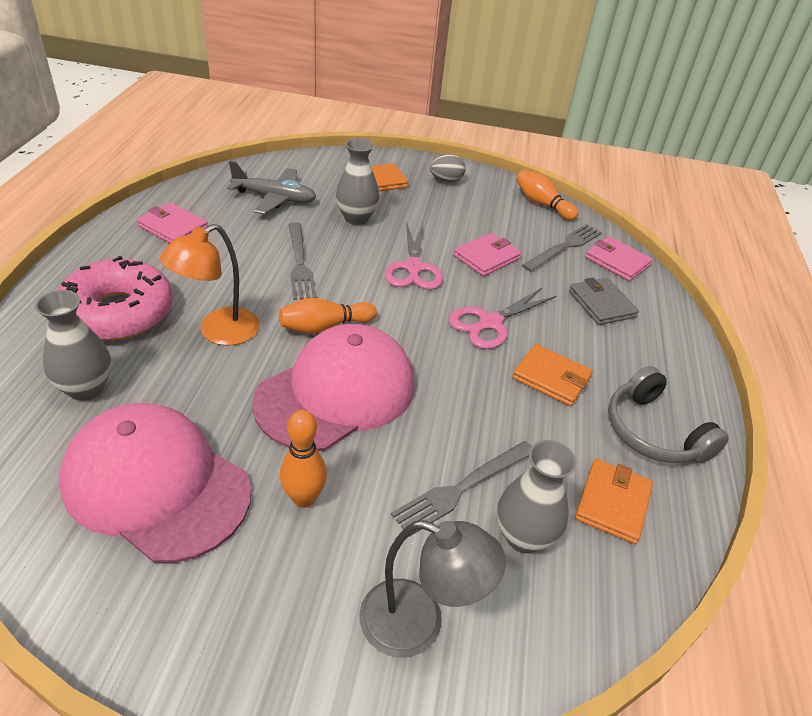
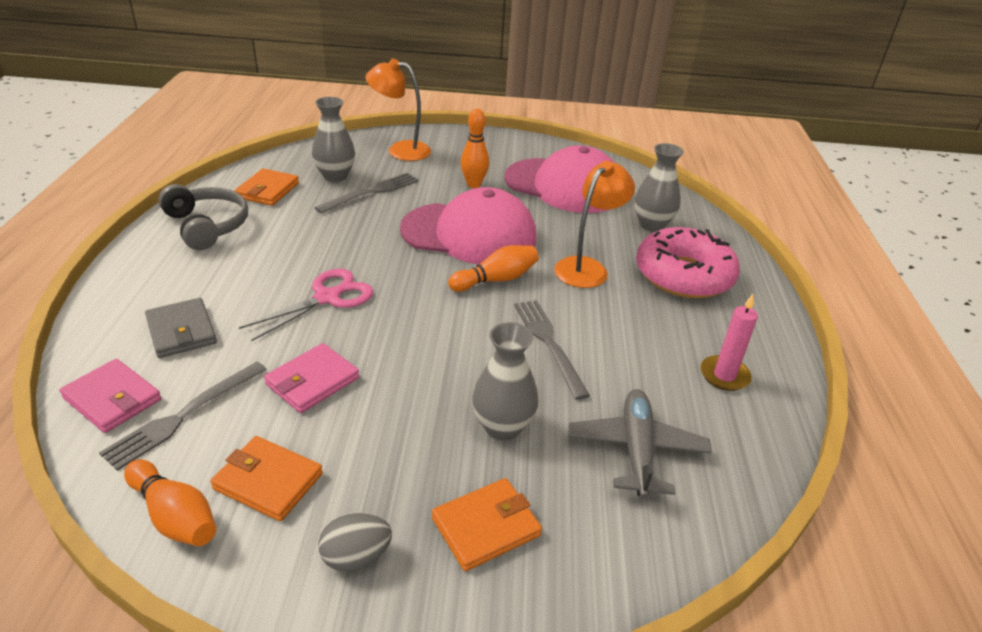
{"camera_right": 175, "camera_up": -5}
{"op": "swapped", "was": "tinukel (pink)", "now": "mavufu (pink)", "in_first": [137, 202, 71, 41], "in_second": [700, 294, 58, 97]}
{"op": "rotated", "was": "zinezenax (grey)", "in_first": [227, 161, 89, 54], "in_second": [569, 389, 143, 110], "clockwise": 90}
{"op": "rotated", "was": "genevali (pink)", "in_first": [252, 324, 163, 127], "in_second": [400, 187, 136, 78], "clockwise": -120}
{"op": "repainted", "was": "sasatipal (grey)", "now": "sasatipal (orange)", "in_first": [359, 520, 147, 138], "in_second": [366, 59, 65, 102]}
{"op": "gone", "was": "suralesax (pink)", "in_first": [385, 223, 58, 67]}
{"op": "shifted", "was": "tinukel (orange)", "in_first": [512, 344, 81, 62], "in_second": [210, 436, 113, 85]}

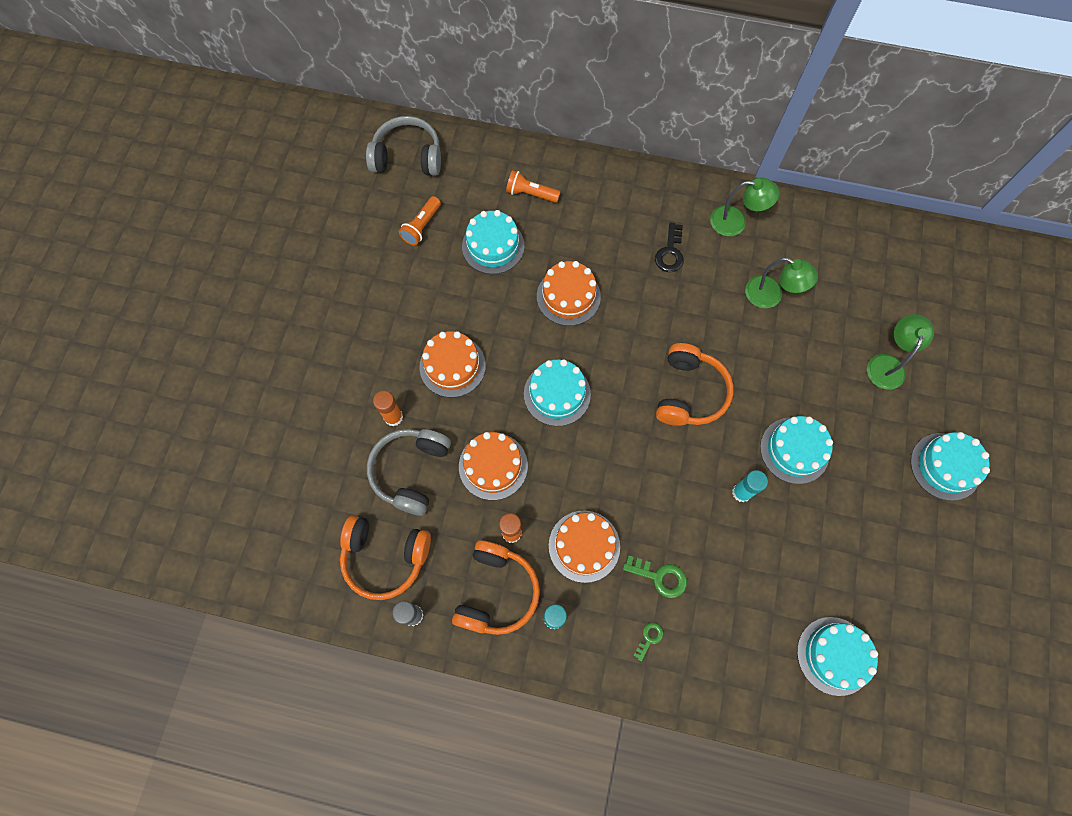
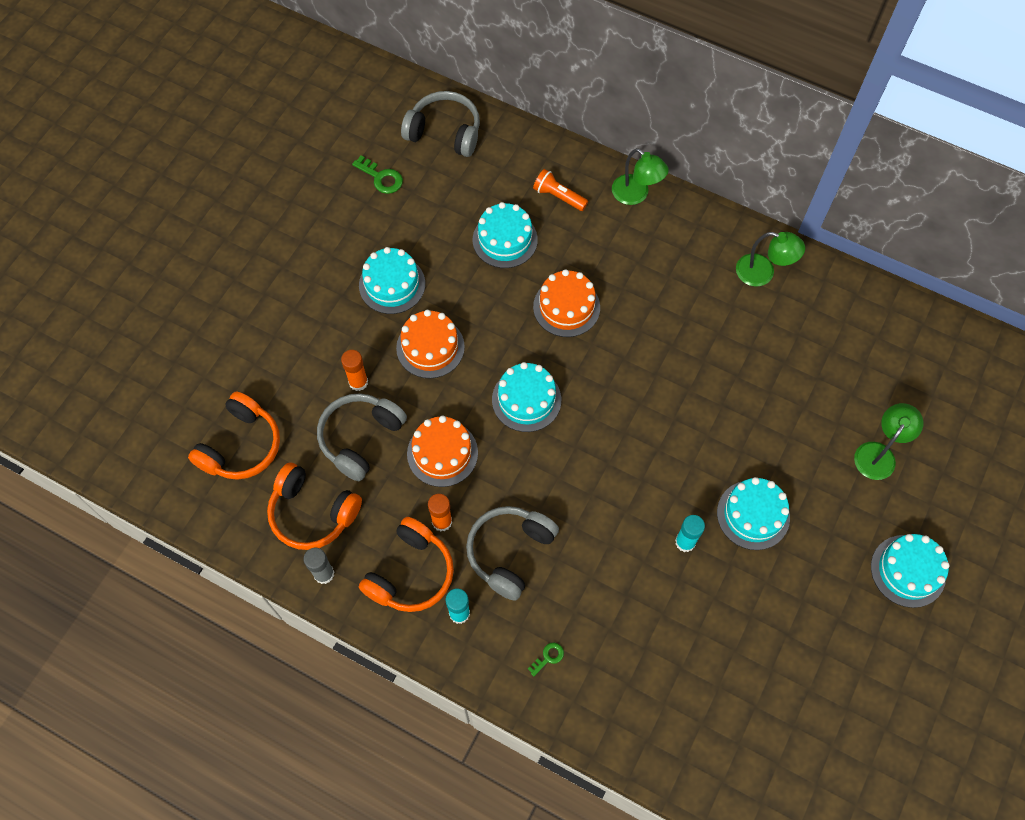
{"camera_right": 15, "camera_up": -5}
{"op": "gone", "was": "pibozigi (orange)", "in_first": [399, 196, 42, 50]}
{"op": "swapped", "was": "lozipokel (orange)", "now": "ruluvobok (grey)", "in_first": [549, 510, 71, 73], "in_second": [466, 506, 93, 95]}
{"op": "shifted", "was": "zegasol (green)", "in_first": [623, 556, 64, 42], "in_second": [352, 155, 51, 39]}
{"op": "gone", "was": "zegasol (black)", "in_first": [655, 222, 29, 50]}
{"op": "shifted", "was": "ruluvobok (orange)", "in_first": [656, 343, 78, 83], "in_second": [188, 391, 92, 89]}
{"op": "shifted", "was": "sasatipal (green)", "in_first": [745, 258, 73, 50], "in_second": [612, 148, 57, 57]}
{"op": "shifted", "was": "lozipokel (turquoise)", "in_first": [797, 617, 81, 79], "in_second": [359, 247, 66, 67]}

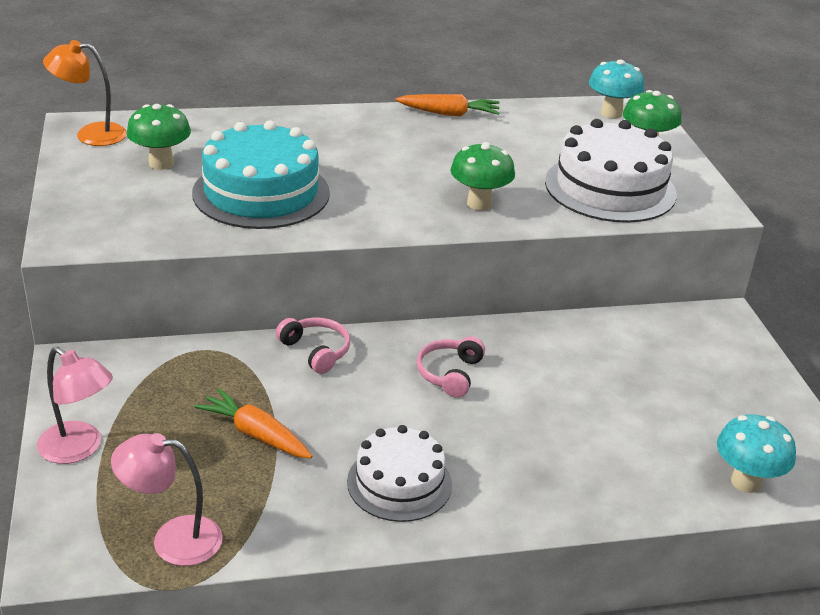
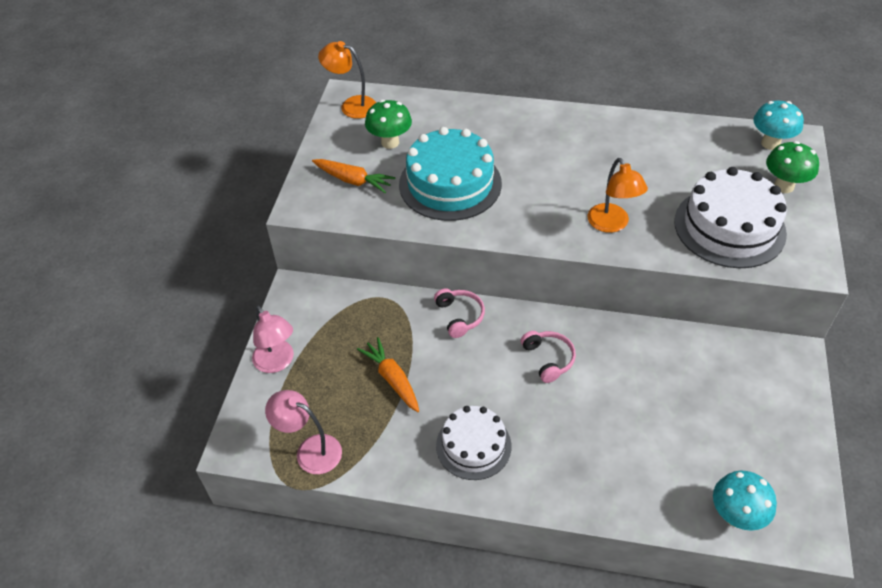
{"camera_right": 25, "camera_up": 15}
{"op": "shifted", "was": "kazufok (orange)", "in_first": [396, 94, 104, 23], "in_second": [312, 159, 84, 34]}
{"op": "rotated", "was": "ruluvobok (pink)", "in_first": [417, 336, 68, 62], "in_second": [521, 331, 55, 52], "clockwise": 120}
{"op": "swapped", "was": "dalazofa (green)", "now": "sasatipal (orange)", "in_first": [450, 142, 65, 68], "in_second": [588, 158, 60, 75]}

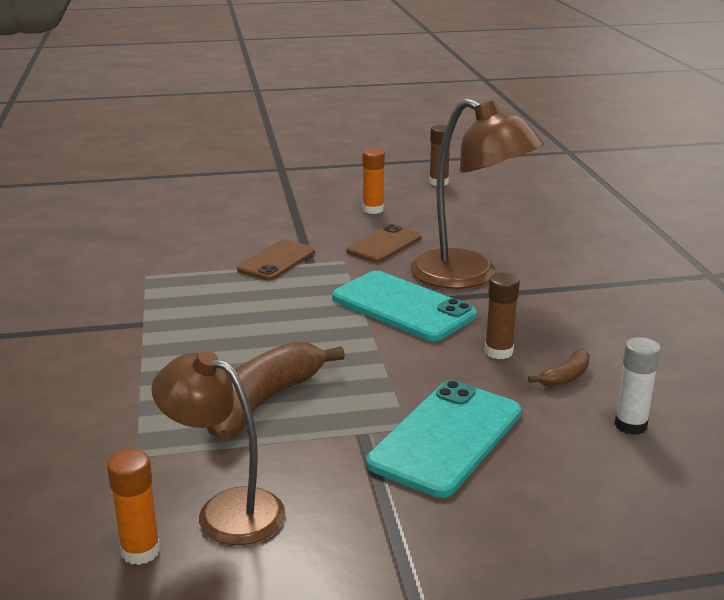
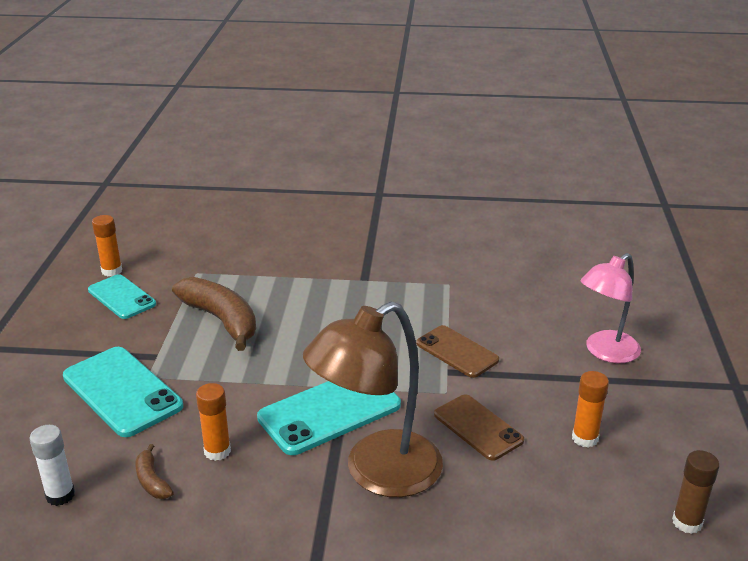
{"camera_right": 105, "camera_up": 5}
{"op": "swapped", "was": "sasatipal (brown)", "now": "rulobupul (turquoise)", "in_first": [151, 350, 134, 195], "in_second": [88, 274, 68, 45]}
{"op": "repainted", "was": "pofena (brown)", "now": "pofena (orange)", "in_first": [485, 272, 35, 87], "in_second": [196, 383, 35, 78]}
{"op": "new", "now": "sasatipal (pink)", "in_second": [581, 253, 60, 110]}

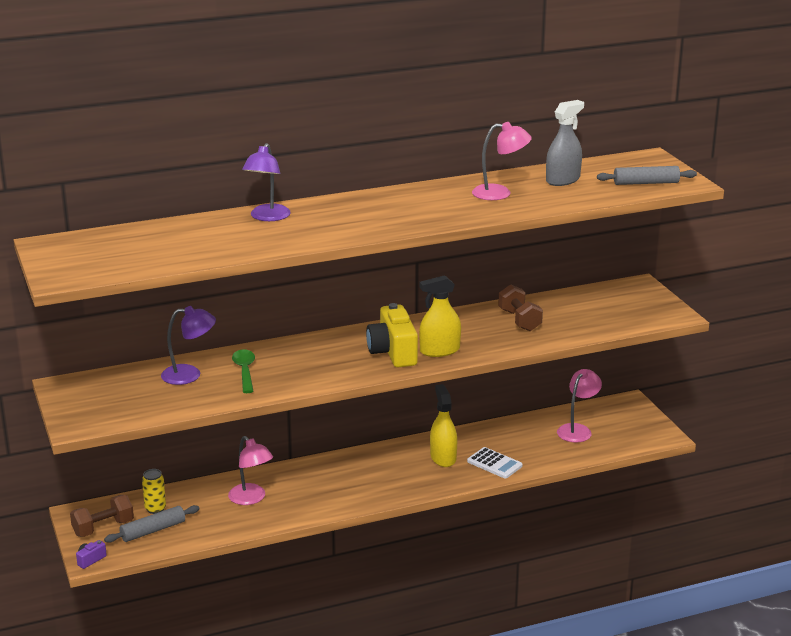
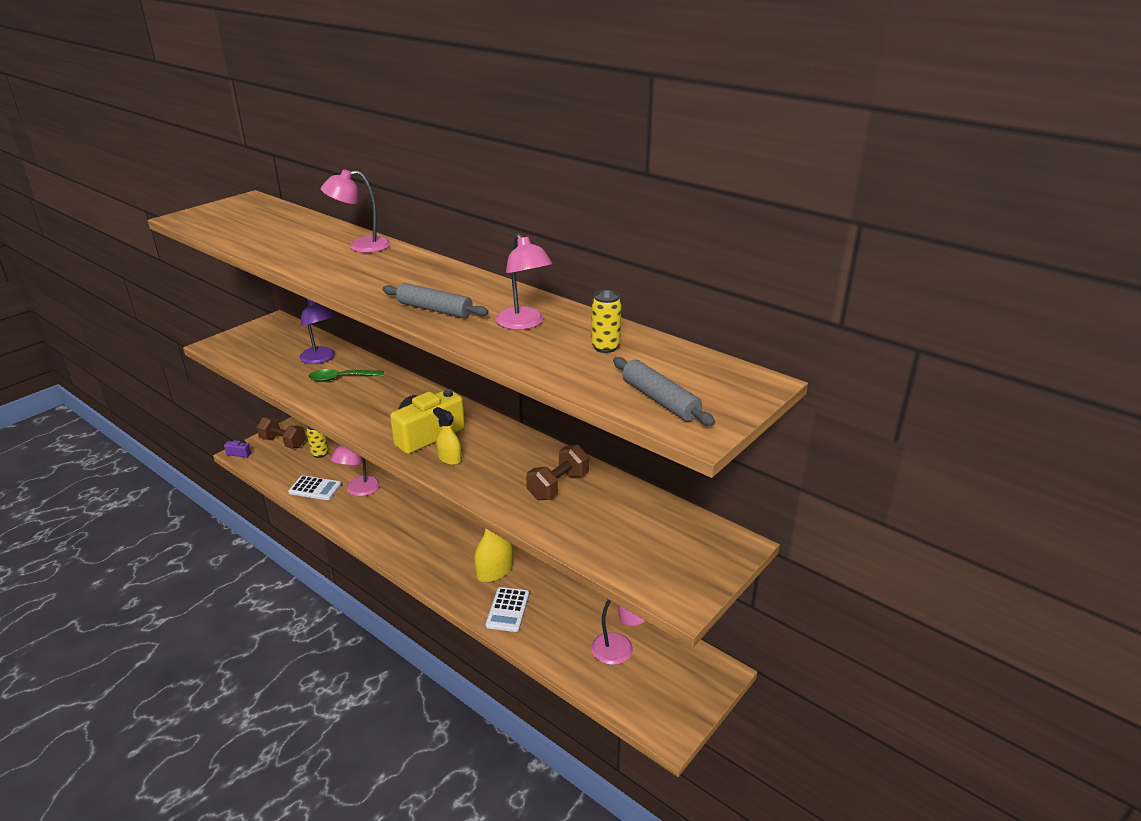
{"camera_right": 60, "camera_up": 5}
{"op": "shifted", "was": "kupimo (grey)", "in_first": [104, 505, 96, 38], "in_second": [383, 283, 105, 35]}
{"op": "rotated", "was": "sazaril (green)", "in_first": [232, 349, 23, 44], "in_second": [309, 369, 75, 13], "clockwise": -150}
{"op": "repainted", "was": "sasatipal (purple)", "now": "sasatipal (pink)", "in_first": [242, 143, 49, 78], "in_second": [321, 169, 69, 84]}
{"op": "scaled", "was": "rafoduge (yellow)", "in_first": [419, 275, 42, 82], "in_second": [433, 407, 29, 58], "ratio": 0.63}
{"op": "swapped", "was": "rafoduge (grey)", "now": "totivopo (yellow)", "in_first": [546, 100, 38, 86], "in_second": [591, 290, 31, 63]}
{"op": "new", "now": "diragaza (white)", "in_second": [288, 475, 53, 25]}

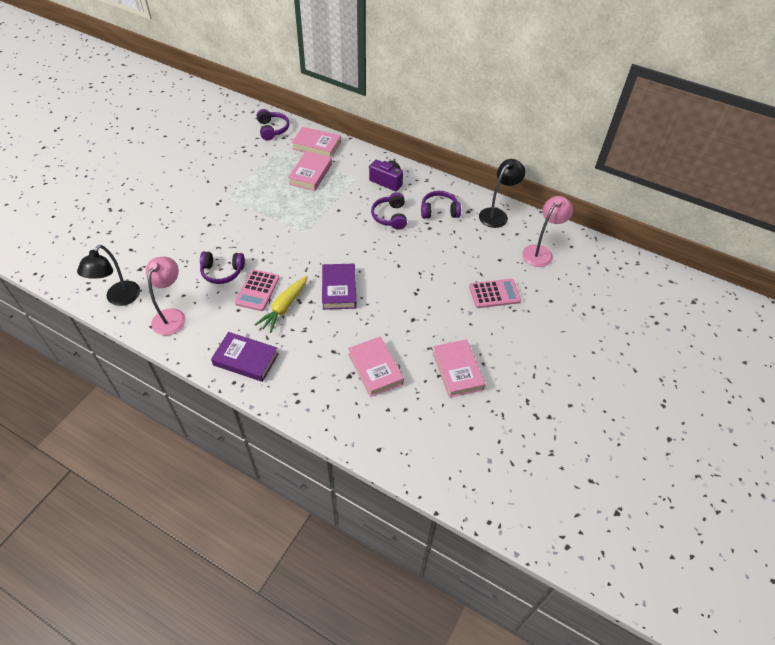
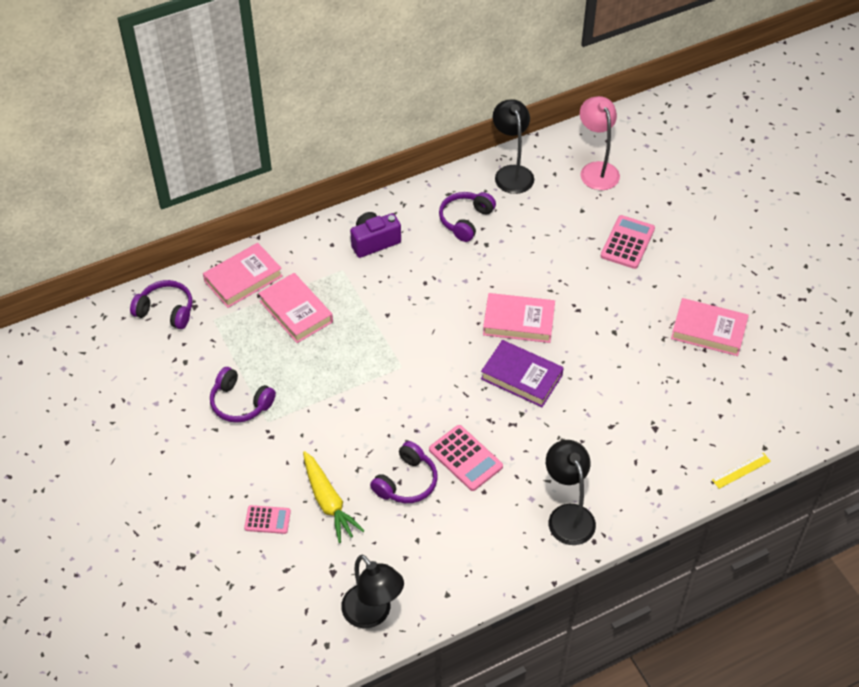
{"camera_right": -55, "camera_up": 0}
{"op": "gone", "was": "sasatipal (pink)", "in_first": [146, 256, 40, 79]}
{"op": "swapped", "was": "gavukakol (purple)", "now": "sasatipal (black)", "in_first": [211, 332, 68, 50], "in_second": [546, 440, 50, 105]}
{"op": "shifted", "was": "kazufok (yellow)", "in_first": [255, 276, 53, 57], "in_second": [303, 451, 62, 92]}
{"op": "shifted", "was": "gavukakol (pink)", "in_first": [348, 337, 56, 60], "in_second": [483, 293, 72, 50]}
{"op": "shifted", "was": "ruluvobok (purple)", "in_first": [371, 192, 36, 38], "in_second": [210, 367, 66, 56]}
{"op": "new", "now": "diragaza (pink)", "in_second": [244, 505, 47, 29]}
{"op": "new", "now": "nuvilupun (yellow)", "in_second": [712, 453, 59, 36]}

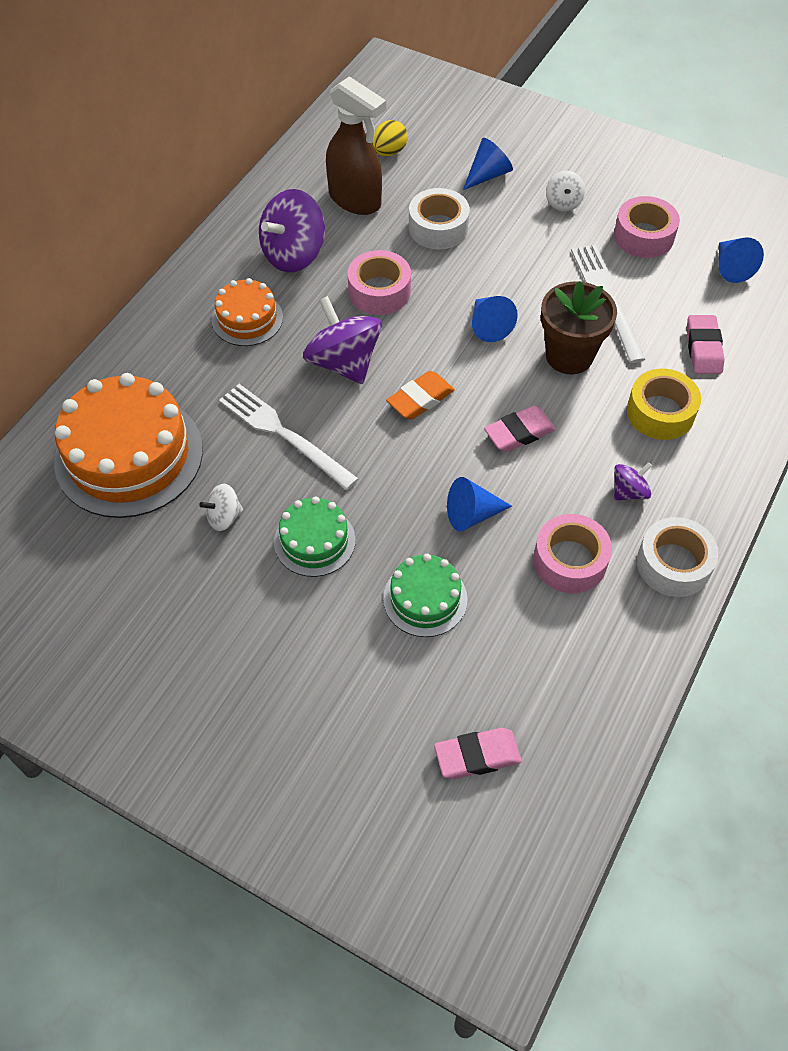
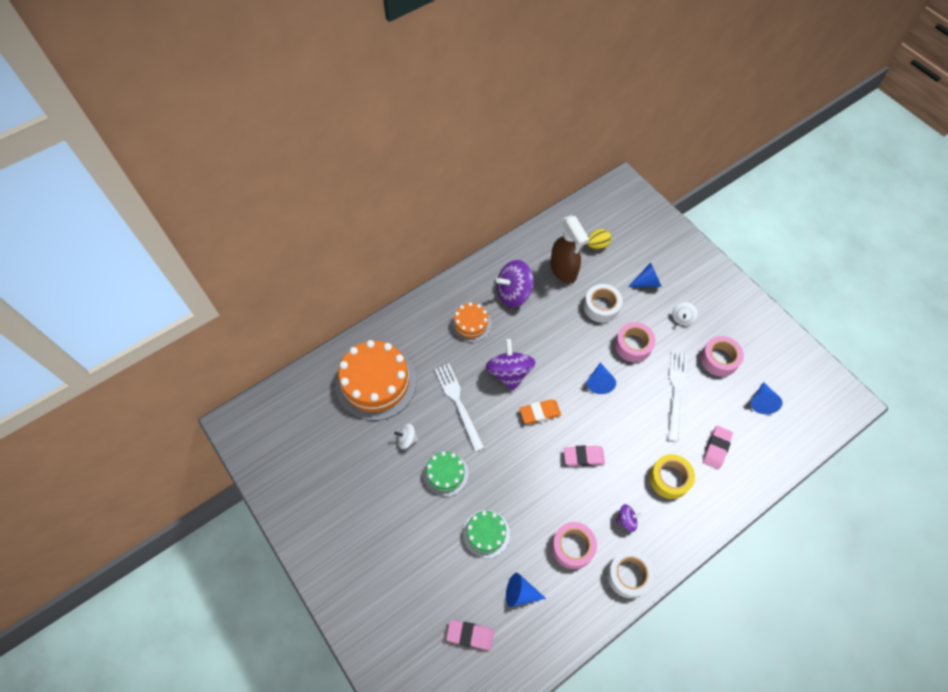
{"camera_right": 25, "camera_up": 5}
{"op": "shifted", "was": "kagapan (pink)", "in_first": [348, 250, 63, 65], "in_second": [615, 322, 41, 40]}
{"op": "shifted", "was": "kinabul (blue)", "in_first": [447, 477, 65, 55], "in_second": [506, 573, 40, 34]}
{"op": "gone", "was": "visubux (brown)", "in_first": [541, 281, 76, 93]}

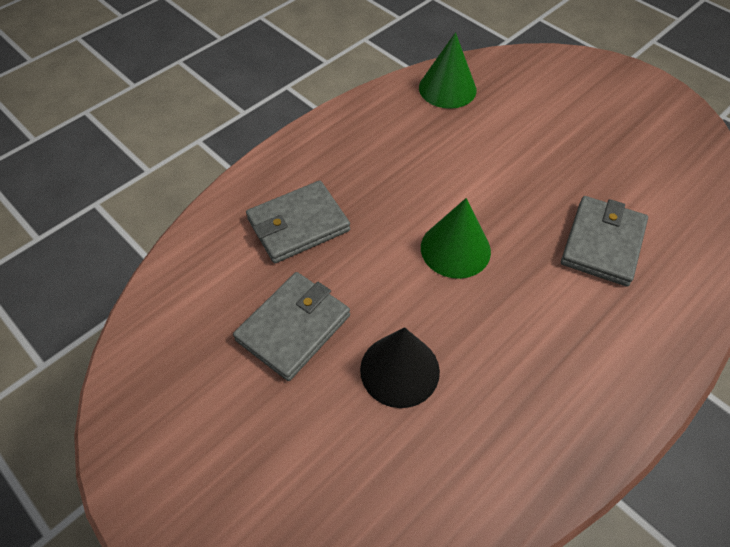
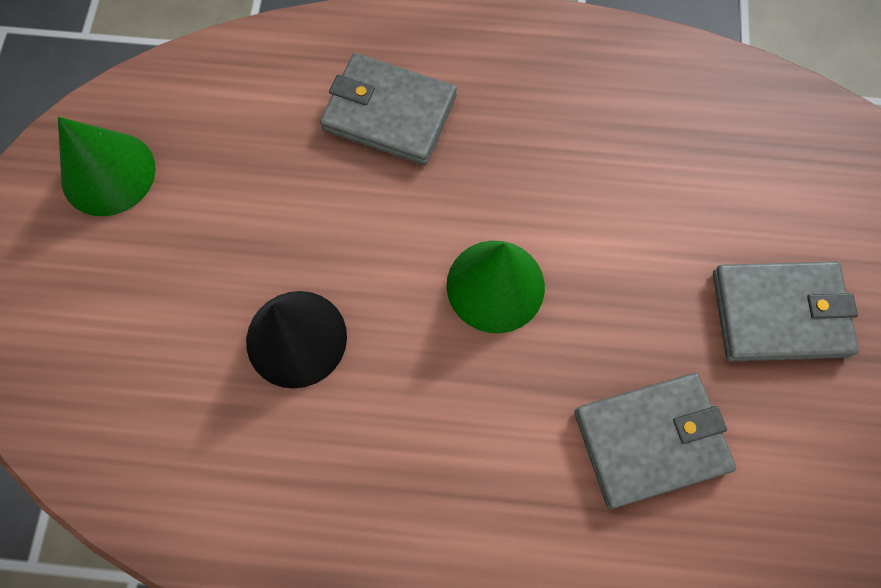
{"camera_right": 50, "camera_up": 15}
{"op": "shifted", "was": "tinukel (grey)", "in_first": [233, 272, 117, 109], "in_second": [713, 261, 146, 100]}
{"op": "shifted", "was": "kinabul (green)", "in_first": [419, 32, 58, 77], "in_second": [58, 117, 98, 99]}

